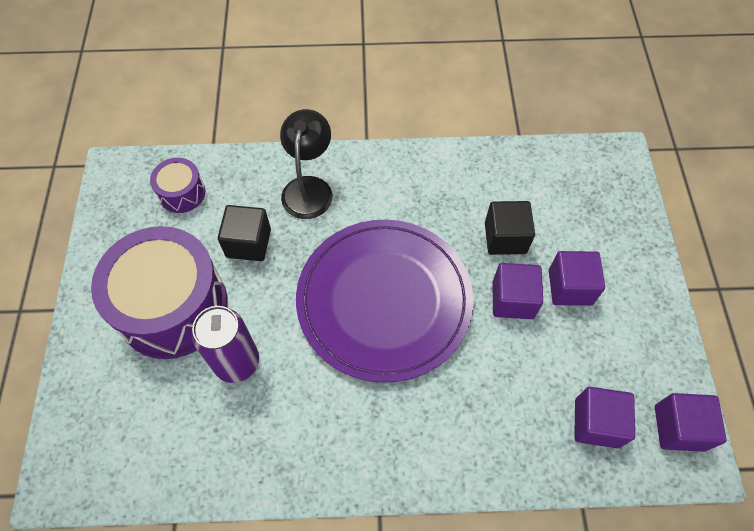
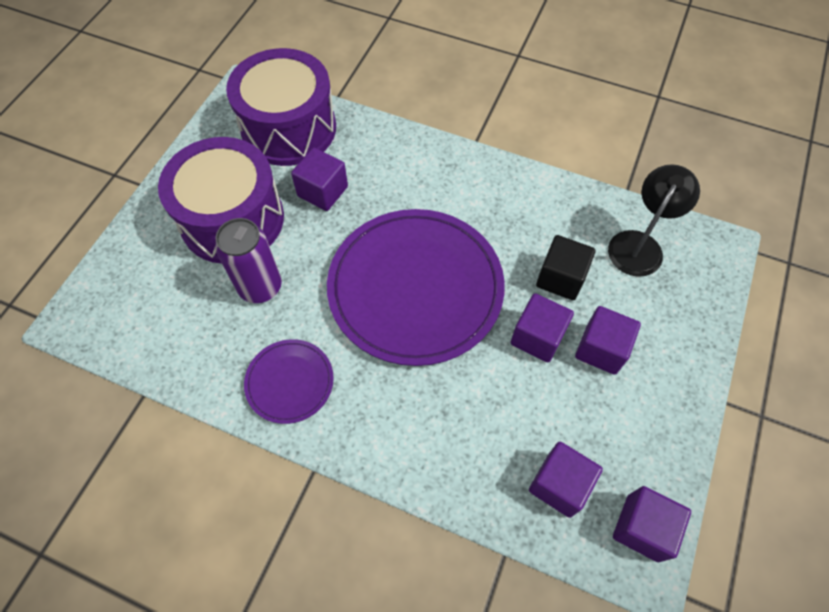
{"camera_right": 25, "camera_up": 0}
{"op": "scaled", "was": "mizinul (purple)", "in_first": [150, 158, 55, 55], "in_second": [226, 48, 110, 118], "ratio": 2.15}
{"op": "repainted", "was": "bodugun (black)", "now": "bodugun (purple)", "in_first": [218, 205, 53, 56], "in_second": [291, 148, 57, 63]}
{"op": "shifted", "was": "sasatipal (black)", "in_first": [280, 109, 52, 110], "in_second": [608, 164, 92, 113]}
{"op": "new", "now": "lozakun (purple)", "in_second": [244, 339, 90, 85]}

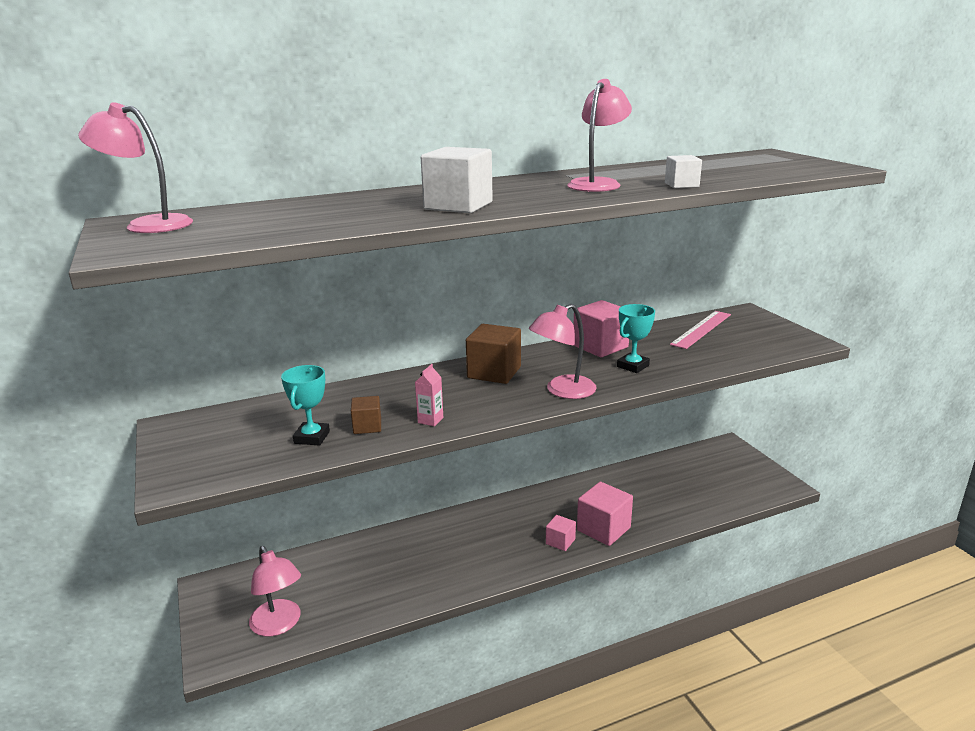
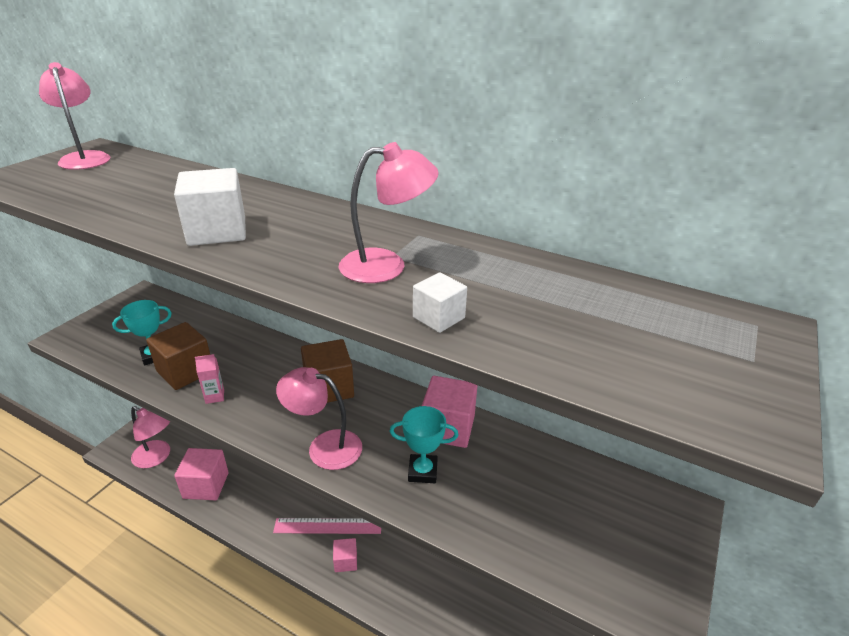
{"camera_right": 50, "camera_up": 10}
{"op": "rotated", "was": "sasatipal (pink)", "in_first": [249, 546, 52, 90], "in_second": [131, 406, 39, 62], "clockwise": -75}
{"op": "scaled", "was": "bodugun (brown)", "in_first": [351, 396, 30, 38], "in_second": [146, 322, 64, 68], "ratio": 1.8}
{"op": "shifted", "was": "bodugun (pink)", "in_first": [577, 482, 56, 64], "in_second": [174, 448, 55, 52]}
{"op": "shifted", "was": "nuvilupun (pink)", "in_first": [670, 311, 61, 38], "in_second": [273, 518, 108, 16]}

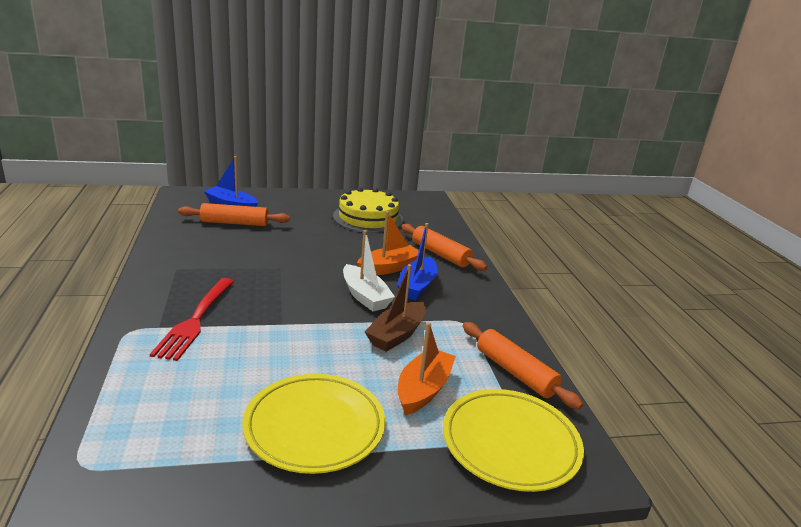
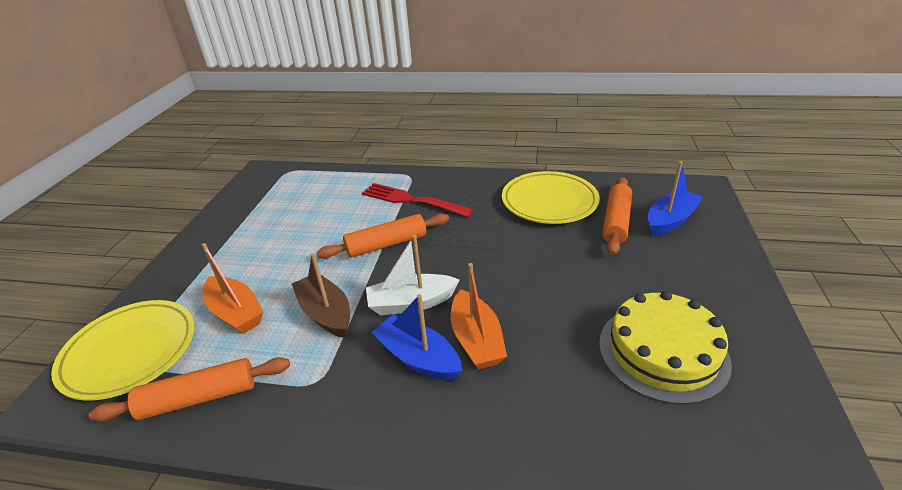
{"camera_right": 115, "camera_up": 10}
{"op": "shifted", "was": "lozakun (yellow)", "in_first": [242, 374, 143, 100], "in_second": [502, 171, 98, 53]}
{"op": "shifted", "was": "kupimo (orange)", "in_first": [401, 224, 86, 47], "in_second": [317, 213, 132, 46]}

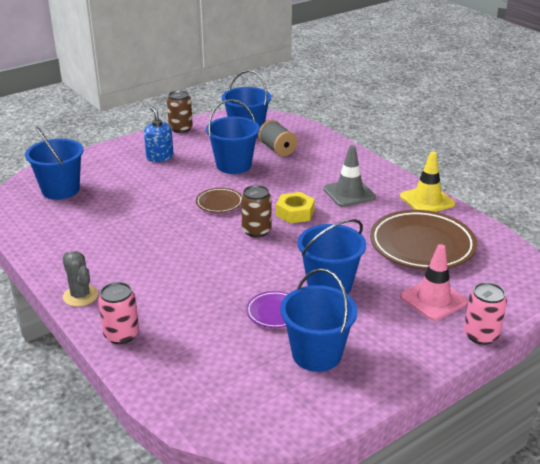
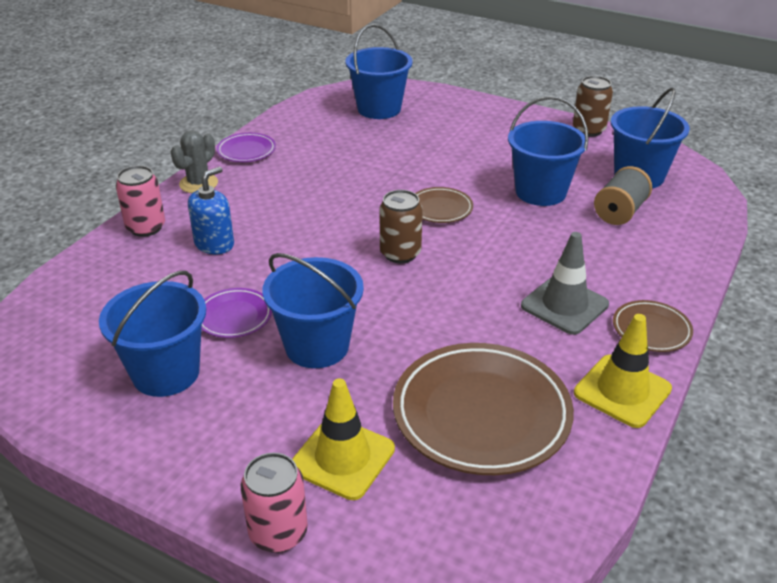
{"camera_right": 65, "camera_up": 5}
{"op": "shifted", "was": "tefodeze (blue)", "in_first": [144, 107, 30, 55], "in_second": [188, 167, 46, 87]}
{"op": "gone", "was": "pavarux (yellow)", "in_first": [276, 192, 39, 32]}
{"op": "repainted", "was": "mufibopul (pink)", "now": "mufibopul (yellow)", "in_first": [400, 244, 68, 77], "in_second": [292, 378, 103, 122]}
{"op": "new", "now": "lozakun (purple)", "in_second": [217, 133, 59, 29]}
{"op": "new", "now": "lozakun (brown)", "in_second": [613, 300, 80, 52]}

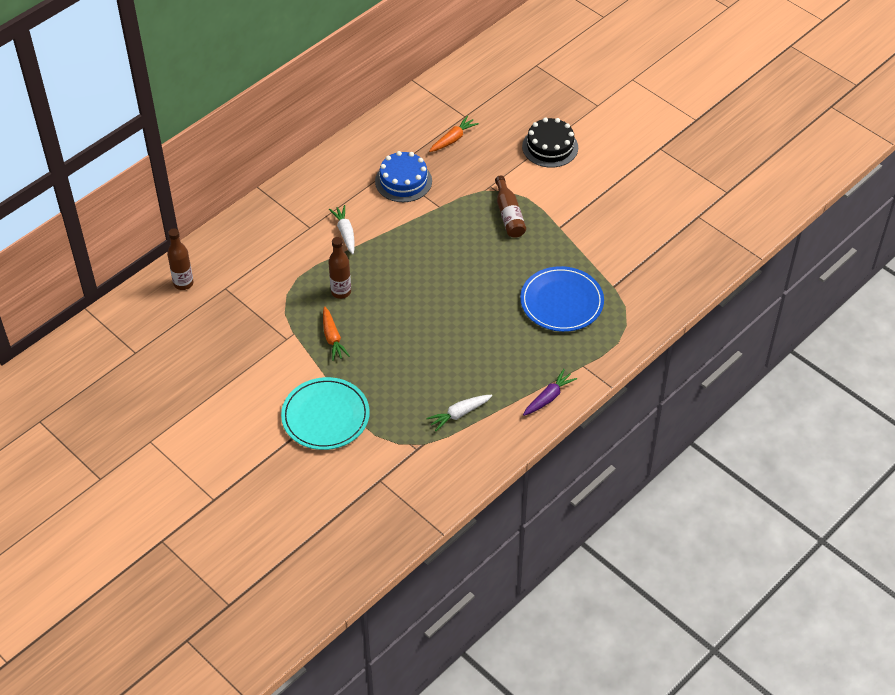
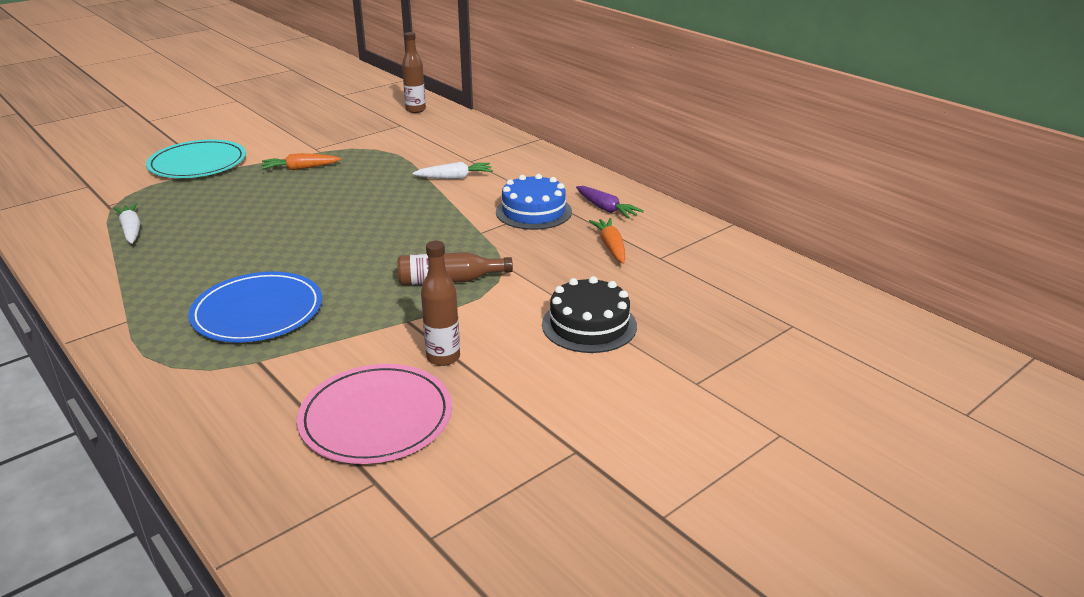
{"camera_right": 95, "camera_up": -20}
{"op": "shifted", "was": "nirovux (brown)", "in_first": [328, 237, 23, 62], "in_second": [421, 241, 39, 125]}
{"op": "rotated", "was": "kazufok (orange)", "in_first": [429, 116, 50, 36], "in_second": [589, 218, 36, 46], "clockwise": -150}
{"op": "shifted", "was": "kazufok (purple)", "in_first": [523, 369, 54, 47], "in_second": [576, 186, 68, 33]}
{"op": "new", "now": "lozakun (pink)", "in_second": [297, 364, 155, 100]}

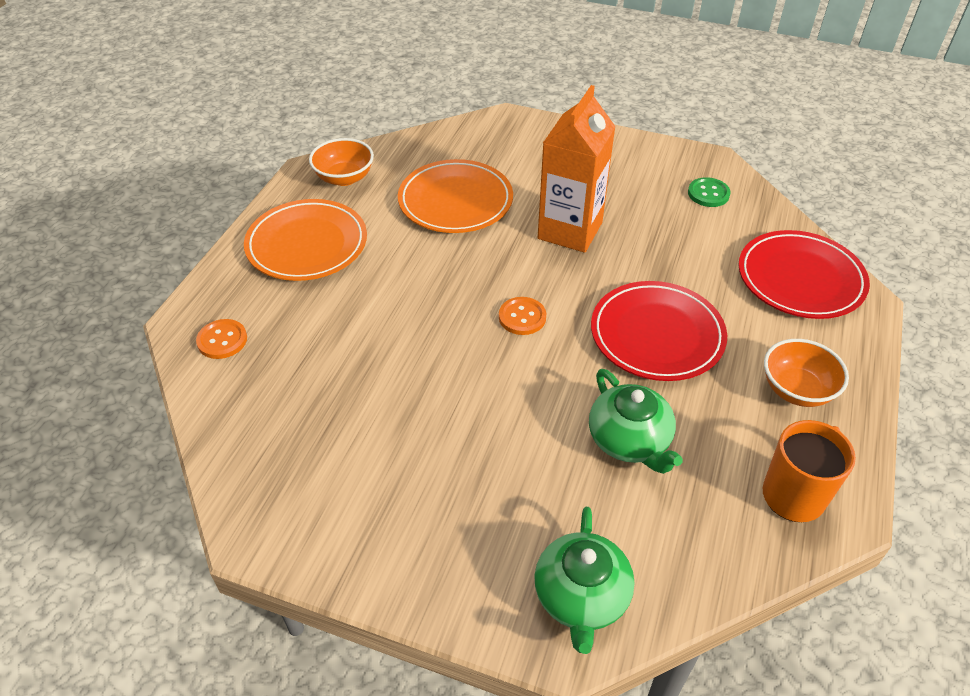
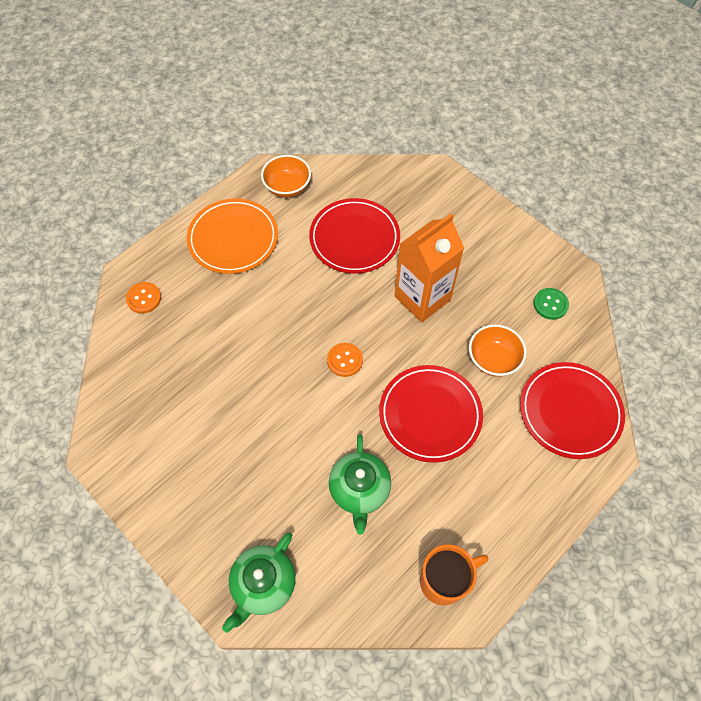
{"camera_right": 25, "camera_up": 15}
{"op": "repainted", "was": "lozakun (orange)", "now": "lozakun (red)", "in_first": [398, 159, 115, 74], "in_second": [309, 198, 91, 76]}
{"op": "shifted", "was": "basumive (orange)", "in_first": [764, 339, 85, 68], "in_second": [469, 324, 58, 53]}

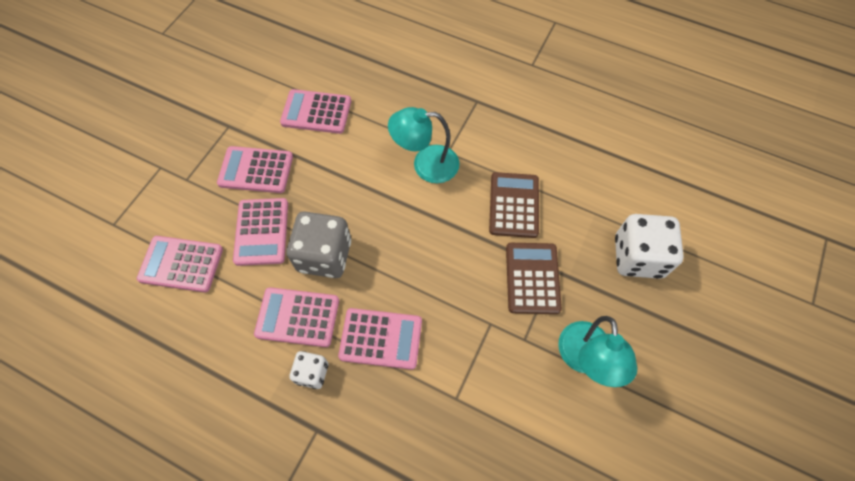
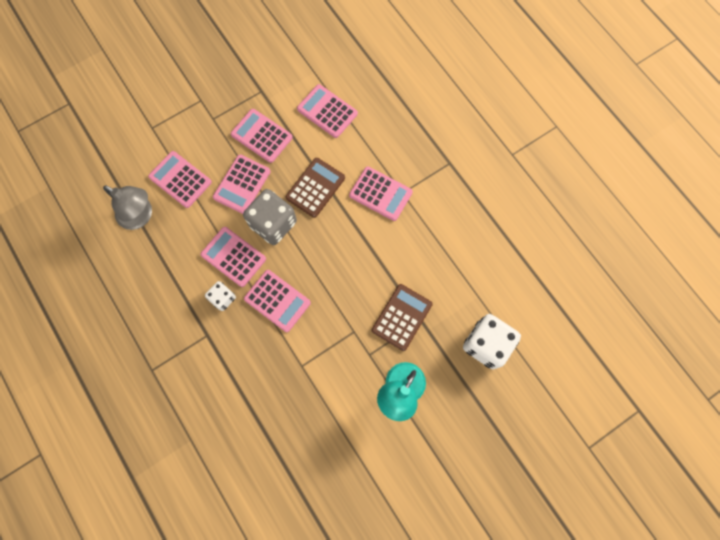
{"camera_right": 30, "camera_up": 10}
{"op": "swapped", "was": "sasatipal (turquoise)", "now": "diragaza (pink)", "in_first": [388, 107, 71, 76], "in_second": [349, 166, 64, 55]}
{"op": "shifted", "was": "diragaza (brown)", "in_first": [489, 172, 50, 66], "in_second": [286, 158, 59, 60]}
{"op": "new", "now": "sasatipal (grey)", "in_second": [103, 185, 49, 45]}

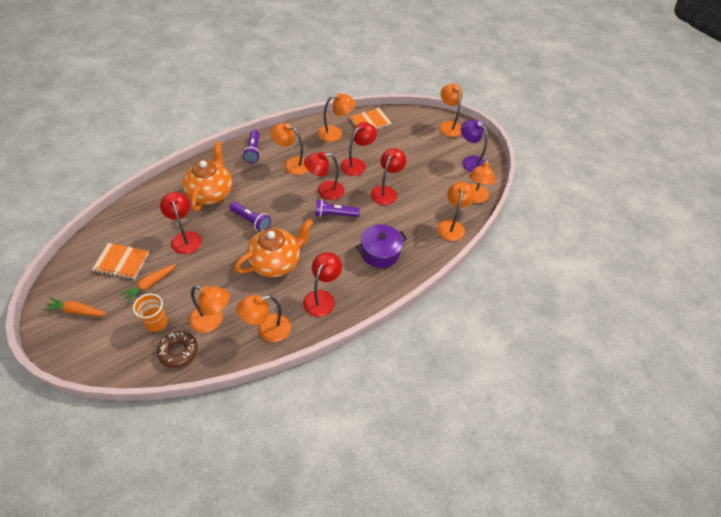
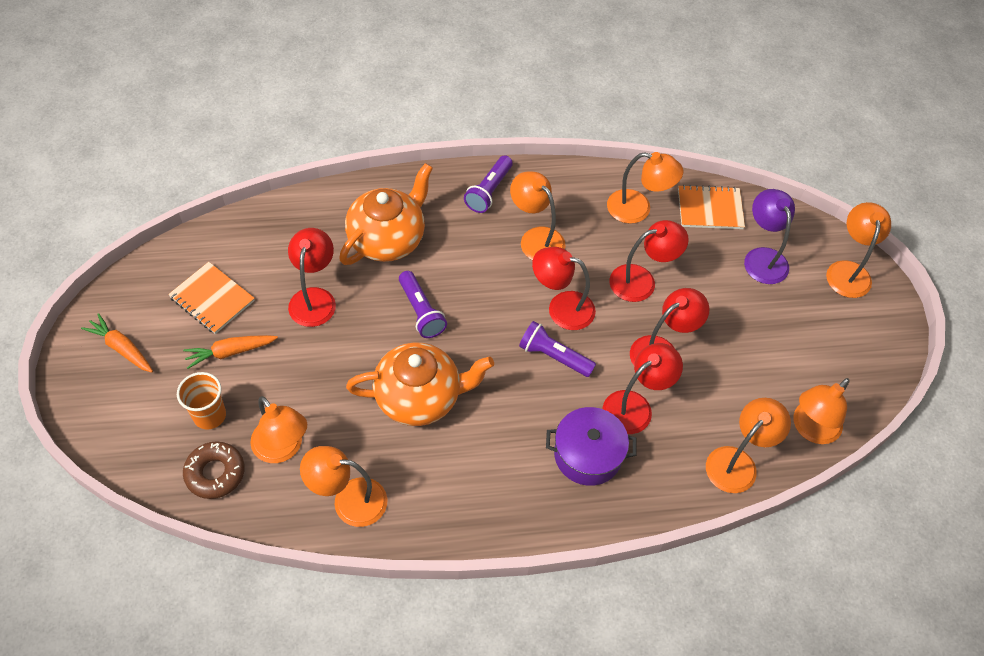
{"camera_right": 30, "camera_up": 5}
{"op": "shifted", "was": "sasatipal (red)", "in_first": [303, 252, 39, 65], "in_second": [602, 343, 81, 91]}
{"op": "shifted", "was": "sasatipal (purple)", "in_first": [461, 120, 27, 52], "in_second": [744, 189, 51, 95]}

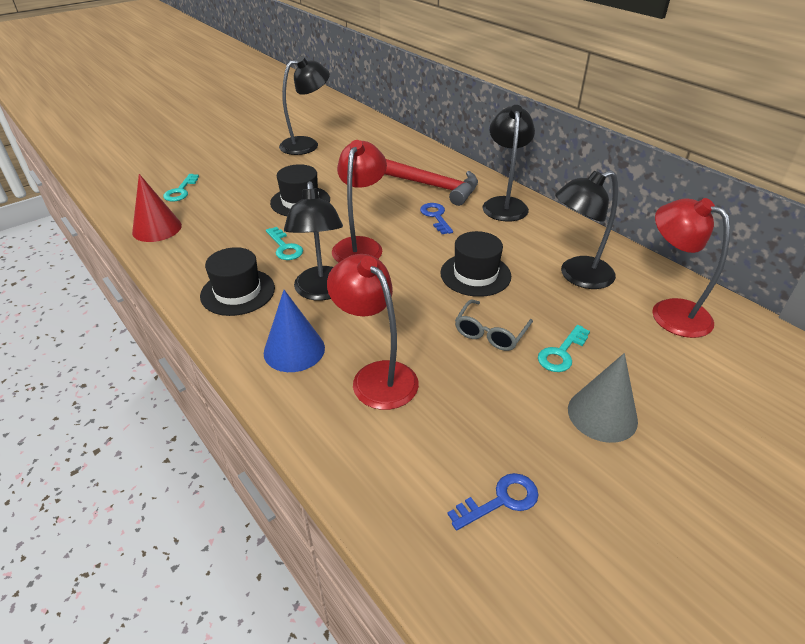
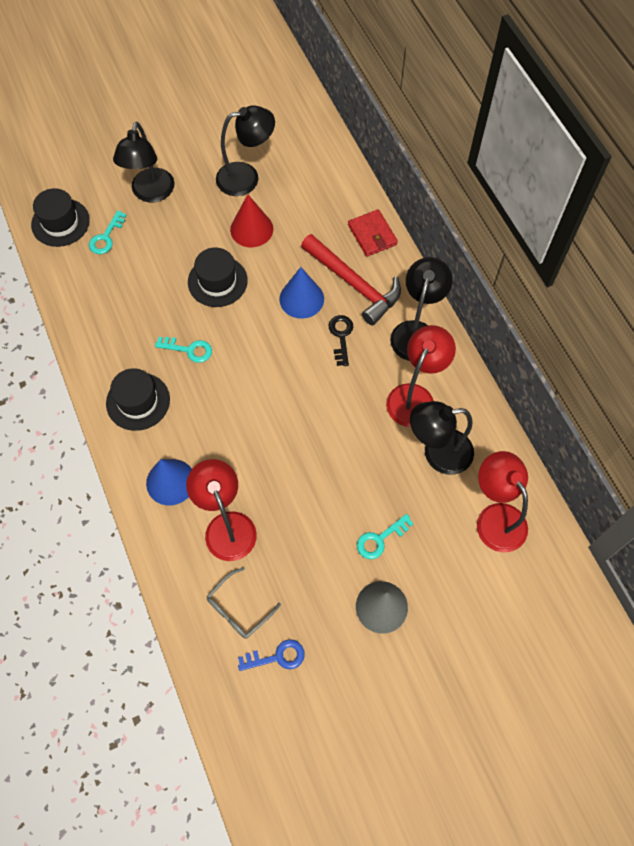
{"camera_right": 15, "camera_up": 25}
{"op": "shifted", "was": "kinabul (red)", "in_first": [132, 174, 50, 68], "in_second": [230, 194, 43, 53]}
{"op": "rotated", "was": "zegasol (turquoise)", "in_first": [266, 227, 37, 33], "in_second": [155, 337, 57, 26], "clockwise": -60}
{"op": "shifted", "was": "sasatipal (black)", "in_first": [284, 181, 59, 119], "in_second": [113, 122, 62, 80]}
{"op": "shifted", "was": "sasatipal (red)", "in_first": [332, 140, 55, 123], "in_second": [386, 325, 70, 102]}
{"op": "repainted", "was": "zegasol (blue)", "now": "zegasol (black)", "in_first": [420, 203, 33, 31], "in_second": [328, 315, 25, 51]}
{"op": "shifted", "was": "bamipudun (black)", "in_first": [440, 231, 71, 66], "in_second": [31, 188, 59, 59]}
{"op": "shifted", "was": "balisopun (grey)", "in_first": [455, 299, 78, 52], "in_second": [207, 567, 74, 72]}
{"op": "new", "now": "kinabul (blue)", "in_second": [279, 267, 45, 52]}
{"op": "new", "now": "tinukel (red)", "in_second": [348, 209, 50, 48]}

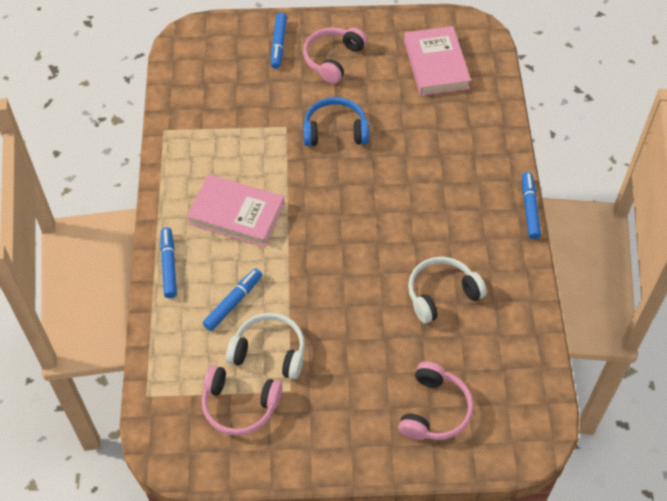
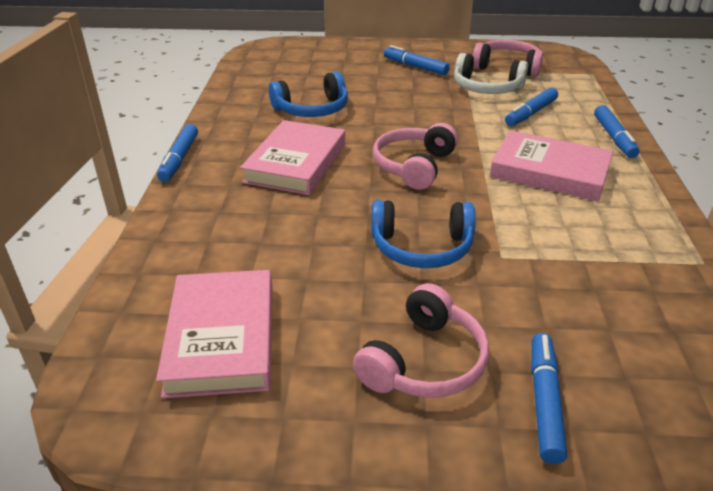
{"camera_right": -175, "camera_up": -20}
{"op": "shifted", "was": "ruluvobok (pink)", "in_first": [398, 361, 75, 79], "in_second": [373, 123, 85, 67]}
{"op": "repainted", "was": "ruluvobok (white)", "now": "ruluvobok (blue)", "in_first": [408, 257, 79, 67], "in_second": [269, 72, 79, 45]}
{"op": "new", "now": "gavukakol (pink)", "in_second": [240, 120, 105, 75]}
{"op": "new", "now": "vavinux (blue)", "in_second": [384, 45, 66, 30]}

